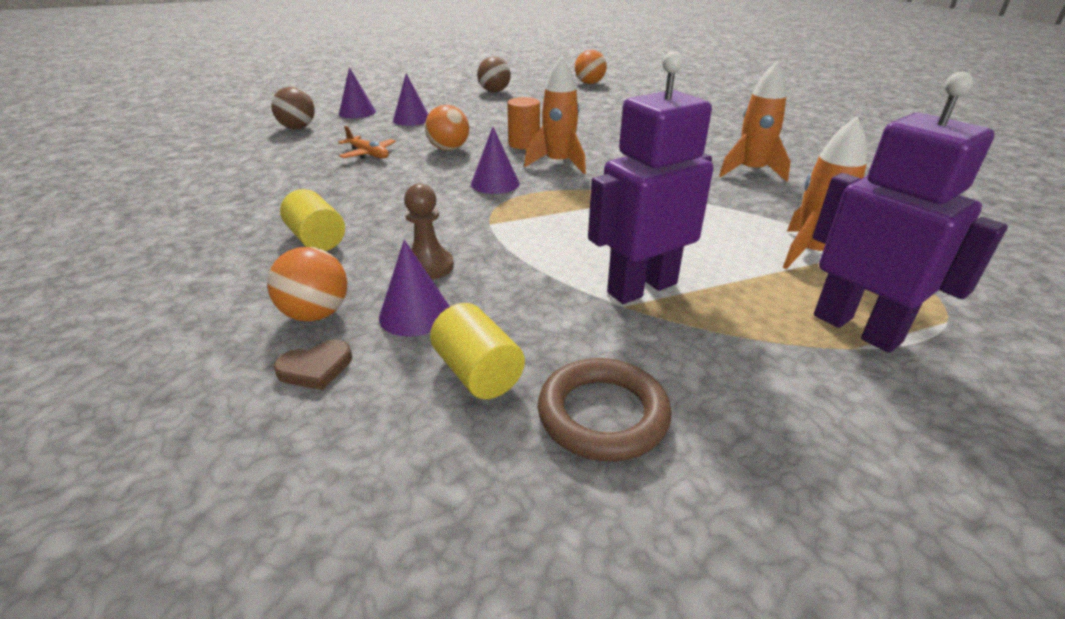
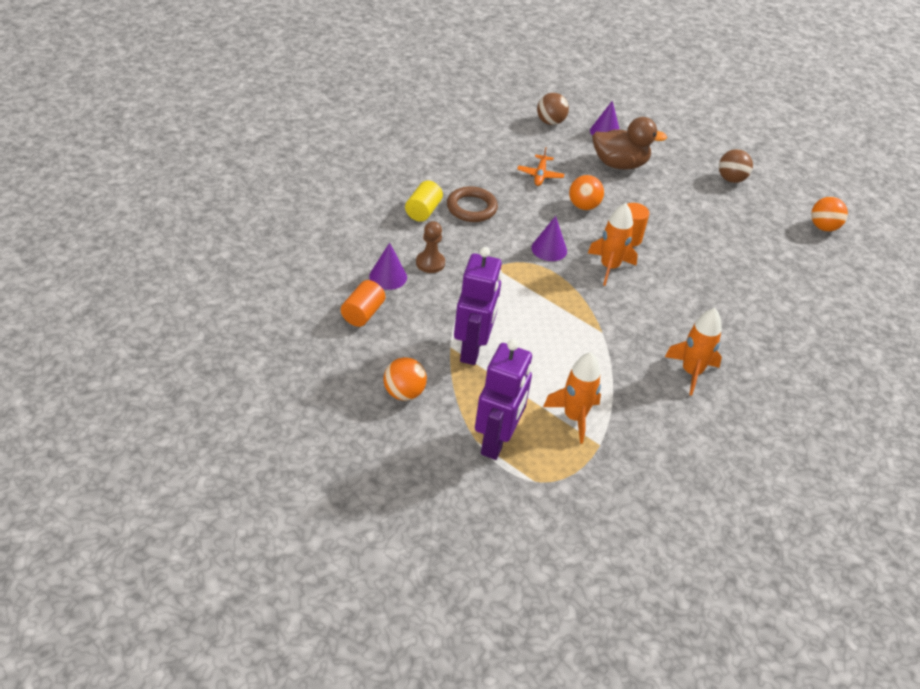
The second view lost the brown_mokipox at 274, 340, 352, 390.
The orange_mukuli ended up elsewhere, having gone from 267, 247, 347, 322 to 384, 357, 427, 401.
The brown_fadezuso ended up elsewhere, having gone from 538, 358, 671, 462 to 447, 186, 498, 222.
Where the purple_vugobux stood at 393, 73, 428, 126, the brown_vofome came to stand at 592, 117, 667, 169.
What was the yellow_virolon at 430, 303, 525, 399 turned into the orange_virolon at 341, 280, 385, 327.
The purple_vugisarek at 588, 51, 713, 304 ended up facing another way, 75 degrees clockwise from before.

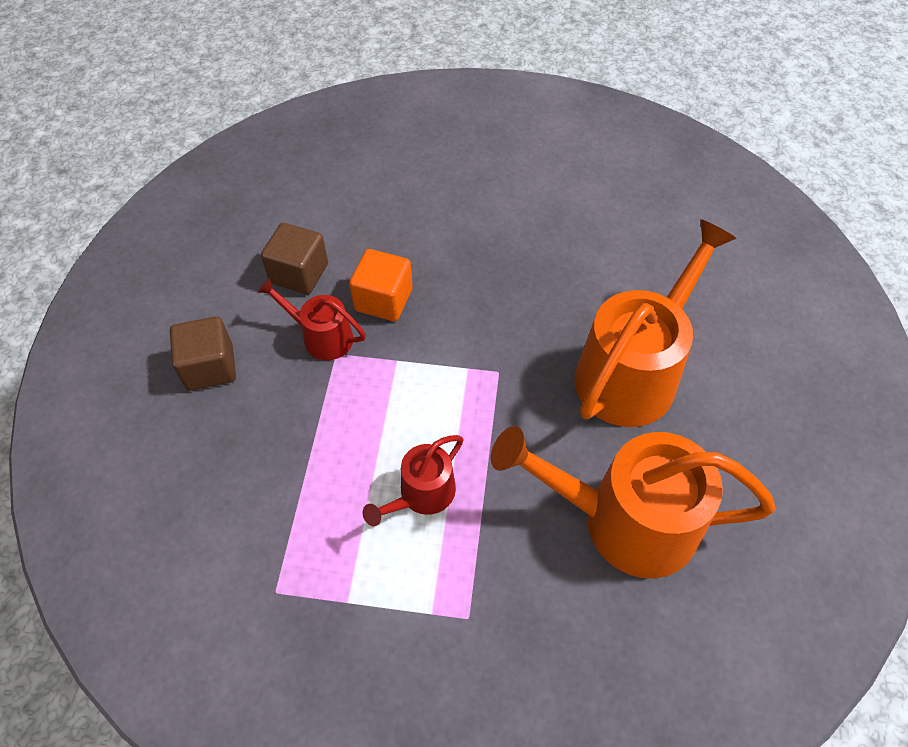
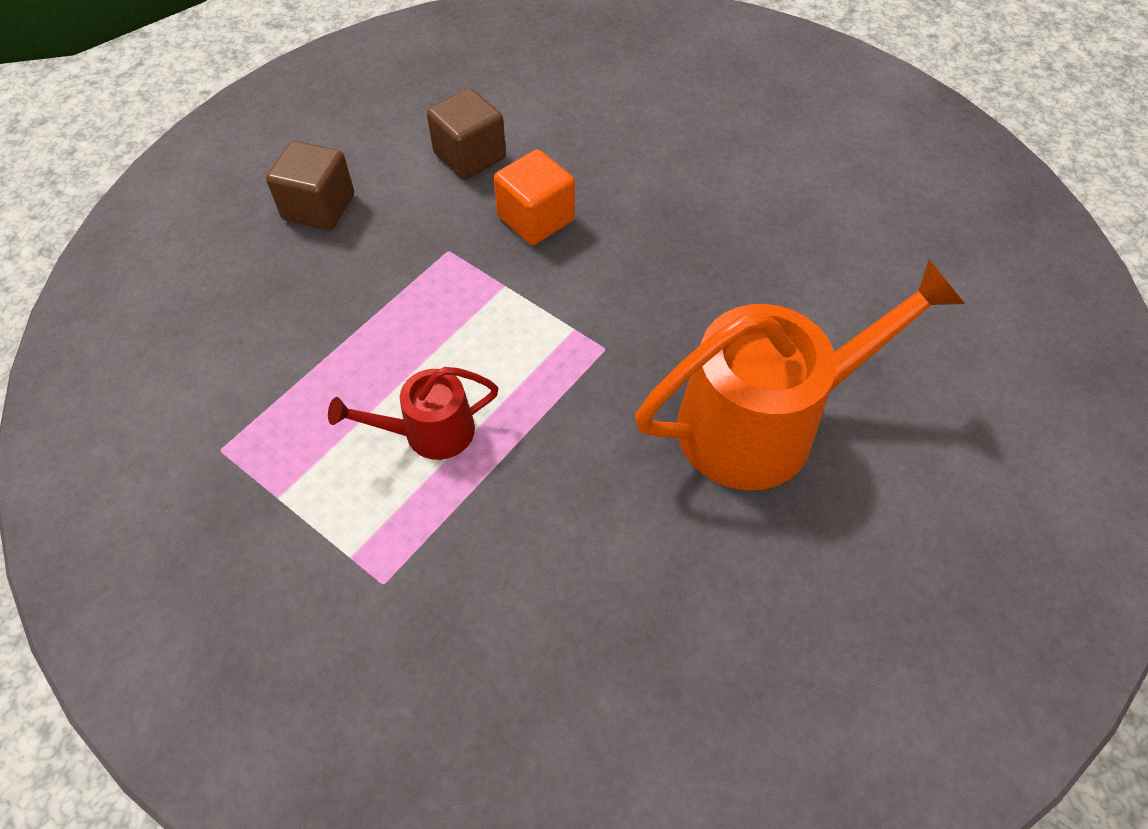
The second view lost the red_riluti at 257, 278, 366, 361.
The second view lost the orange_riluti at 491, 426, 775, 579.

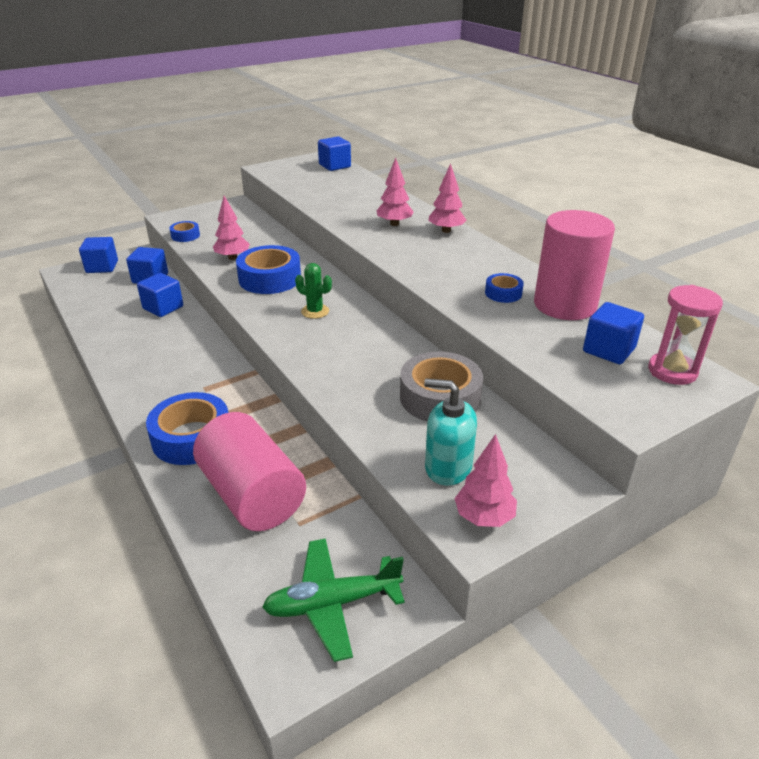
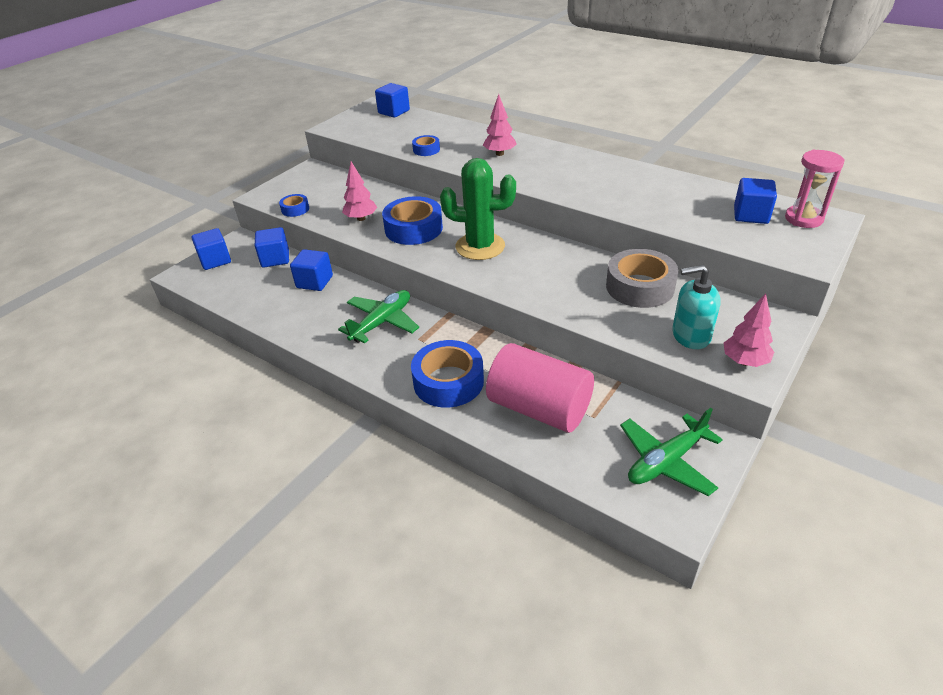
The second view lost the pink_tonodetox at 428, 163, 466, 233.
The second view lost the pink_virolon at 534, 210, 615, 320.
The second view gained the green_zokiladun at 338, 290, 419, 343.
The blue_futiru ended up elsewhere, having gone from 485, 273, 524, 303 to 412, 135, 440, 156.
The size of the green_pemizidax at 295, 263, 332, 319 changed by a factor of 1.95.

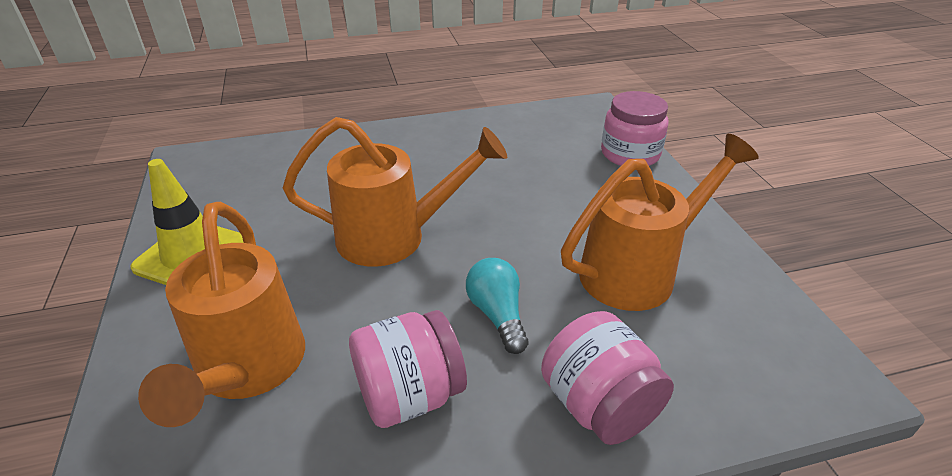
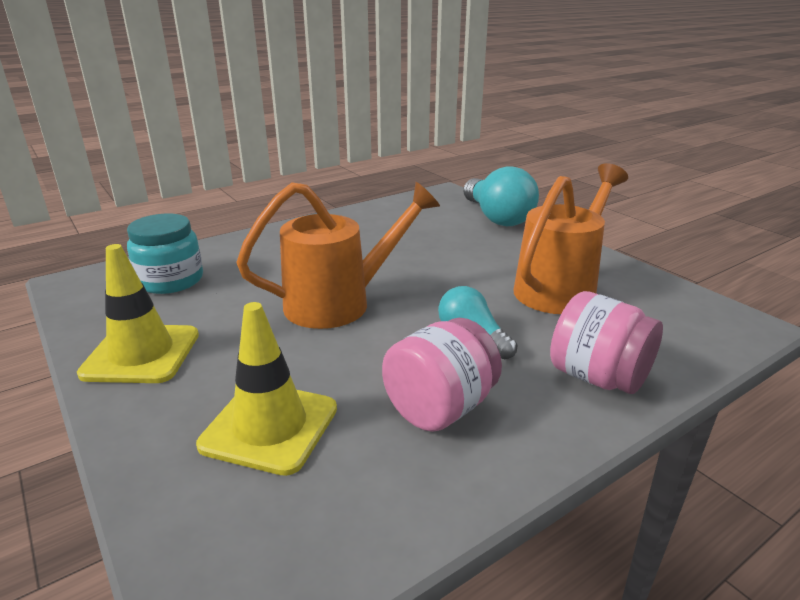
The second view gained the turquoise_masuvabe at 127, 214, 203, 294.
Where the orange_riluti stood at 138, 202, 305, 427, the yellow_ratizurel came to stand at 196, 302, 337, 476.
Where the pink_masuvabe stood at 601, 91, 668, 166, the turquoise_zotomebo came to stand at 463, 166, 539, 226.

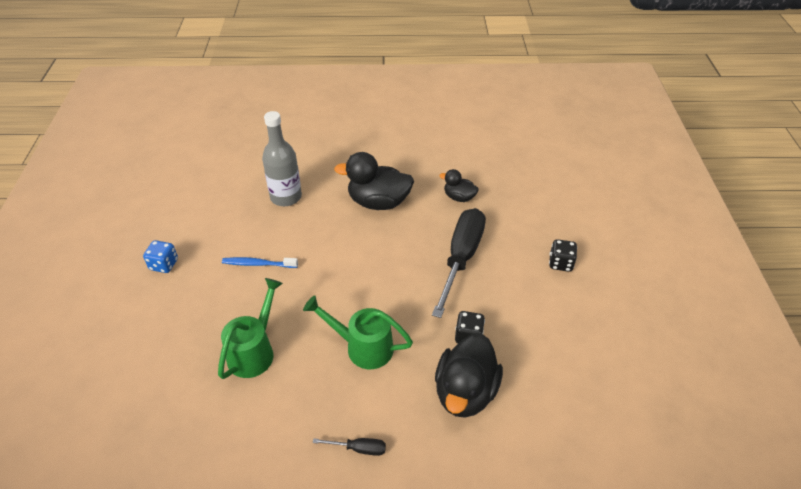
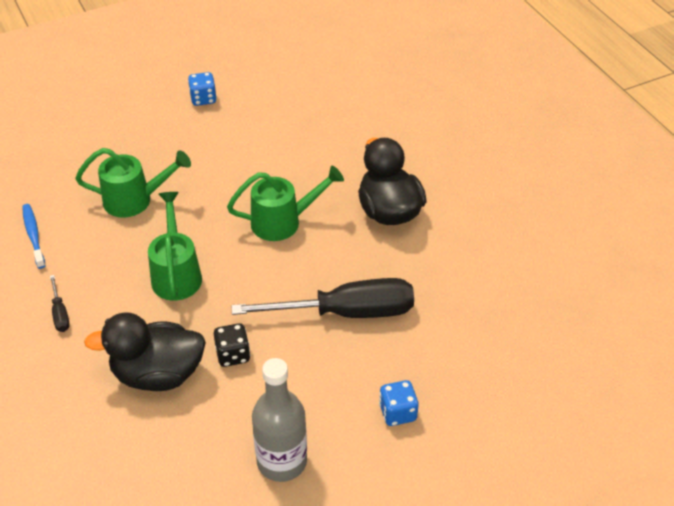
The second view lost the black_vofome at 439, 169, 479, 202.
The second view gained the green_riluti at 227, 165, 344, 241.
The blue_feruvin ended up elsewhere, having gone from 222, 257, 298, 268 to 22, 204, 45, 269.
The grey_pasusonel ended up elsewhere, having gone from 262, 111, 302, 206 to 252, 358, 307, 482.
What was the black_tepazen at 549, 239, 577, 272 turned into the blue_tepazen at 379, 380, 419, 426.

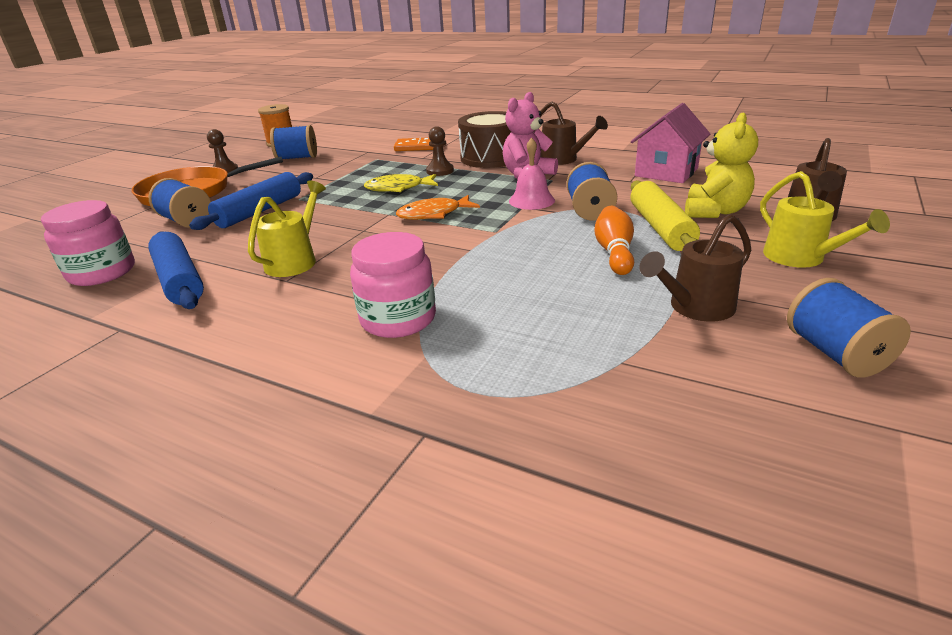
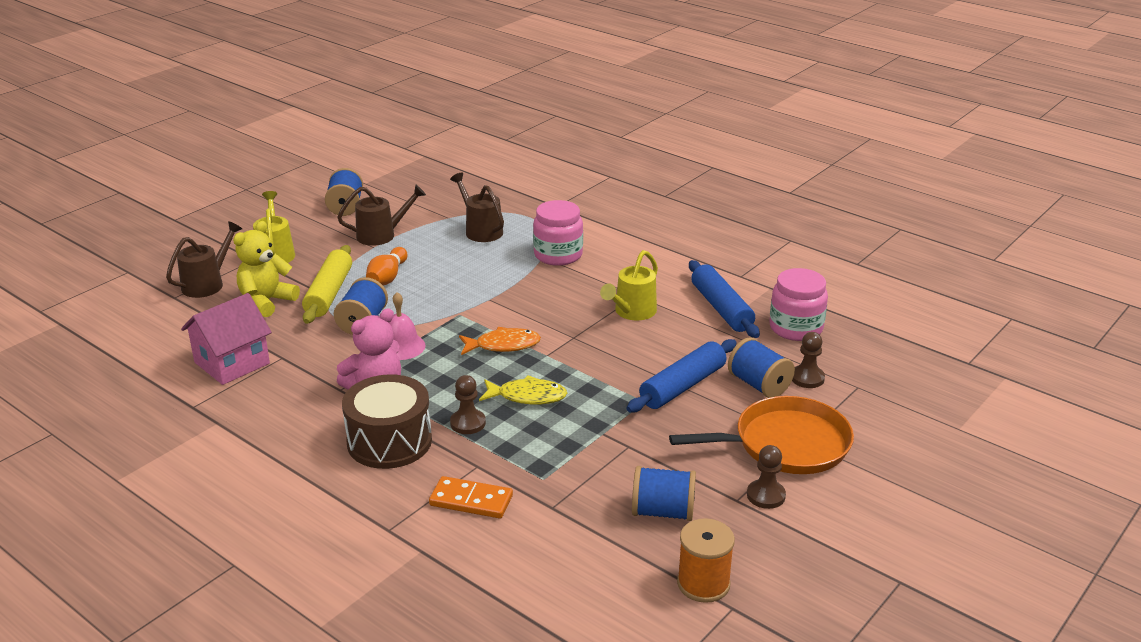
The second view gained the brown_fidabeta at 792, 332, 825, 388.
The brown_riluti ended up elsewhere, having gone from 533, 102, 608, 165 to 450, 173, 504, 242.

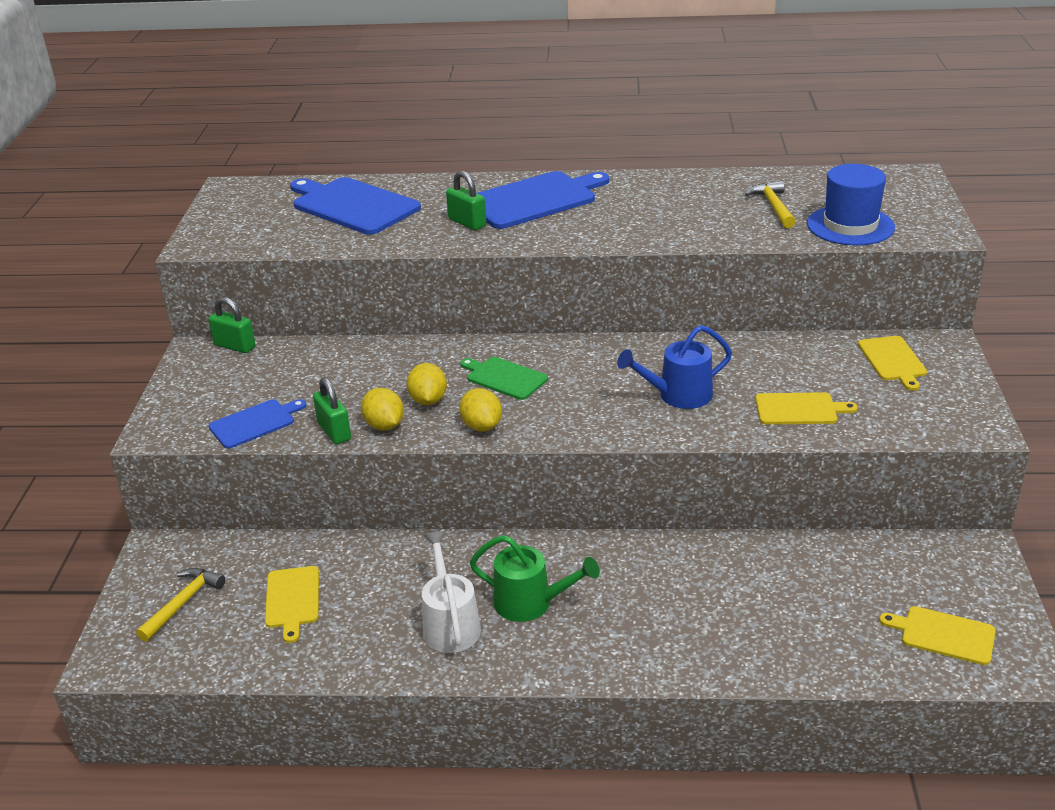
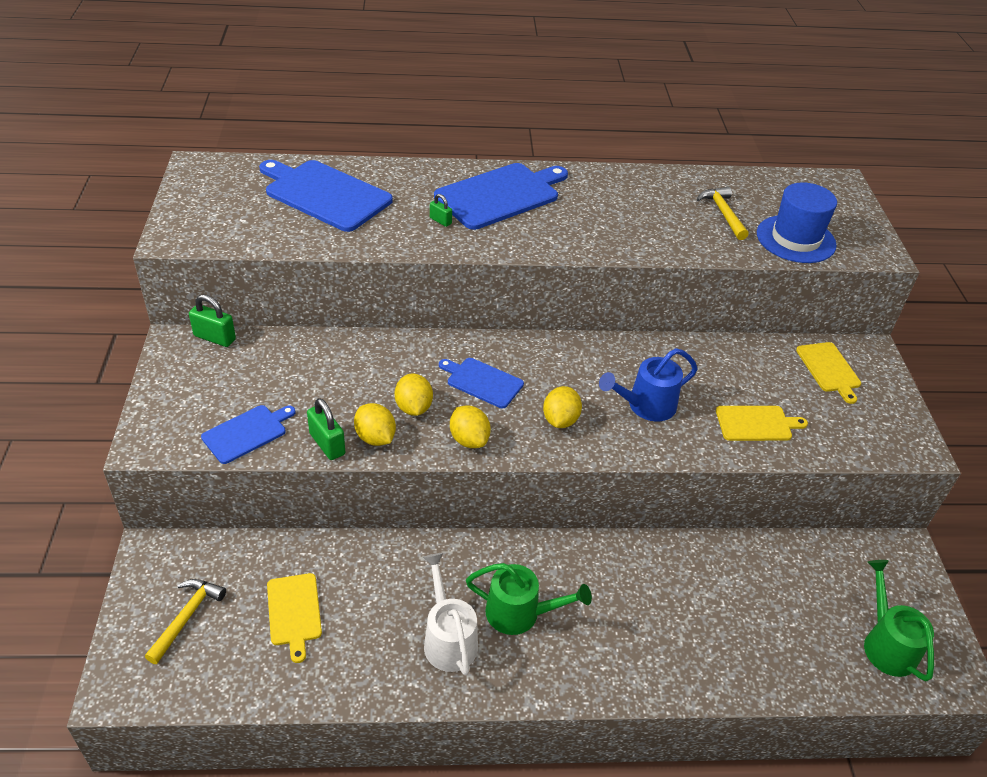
The second view gained the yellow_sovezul at 543, 386, 582, 428.
Where the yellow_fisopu stood at 879, 606, 996, 665, the green_riluti came to stand at 864, 560, 934, 681.
What was the green_fisopu at 460, 357, 548, 400 turned into the blue_fisopu at 439, 358, 524, 408.
The size of the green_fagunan at 446, 171, 486, 230 changed by a factor of 0.58.

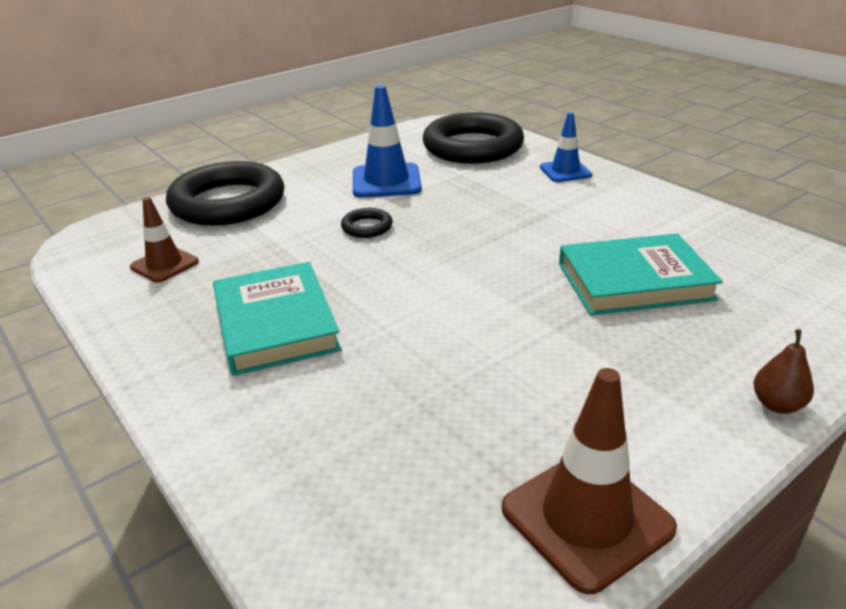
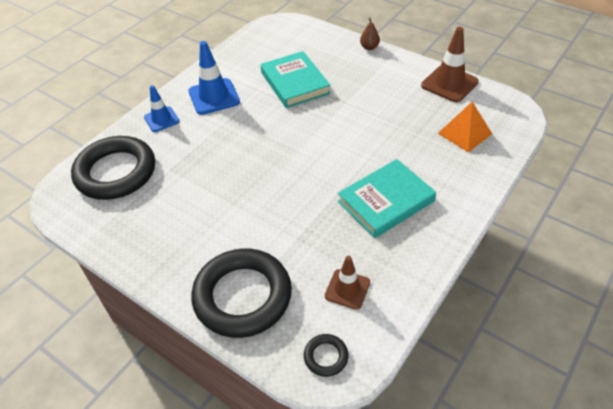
The second view gained the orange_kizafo at 438, 102, 492, 152.
The black_fadezuso ended up elsewhere, having gone from 341, 208, 393, 238 to 304, 334, 349, 377.
The blue_ratizurel ended up elsewhere, having gone from 353, 85, 422, 198 to 188, 41, 240, 115.

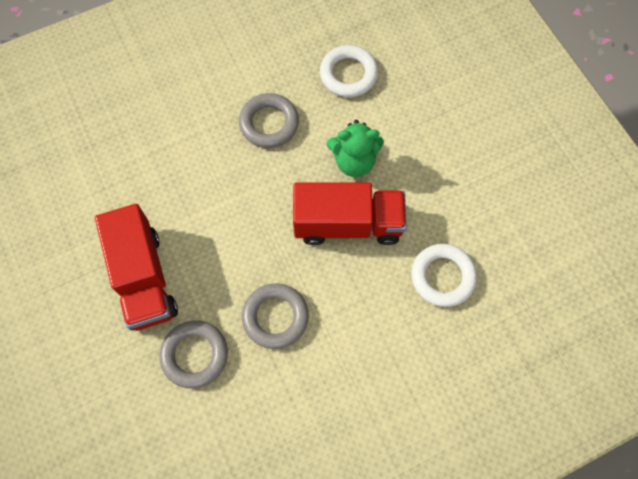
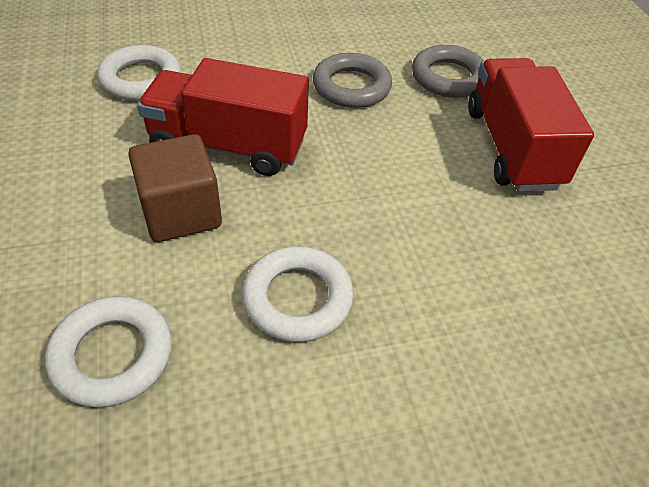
Where the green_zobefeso stood at 327, 120, 384, 177, the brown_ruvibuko came to stand at 128, 134, 222, 242.
What was the grey_fadezuso at 239, 93, 299, 148 turned into the white_fadezuso at 242, 246, 353, 342.

